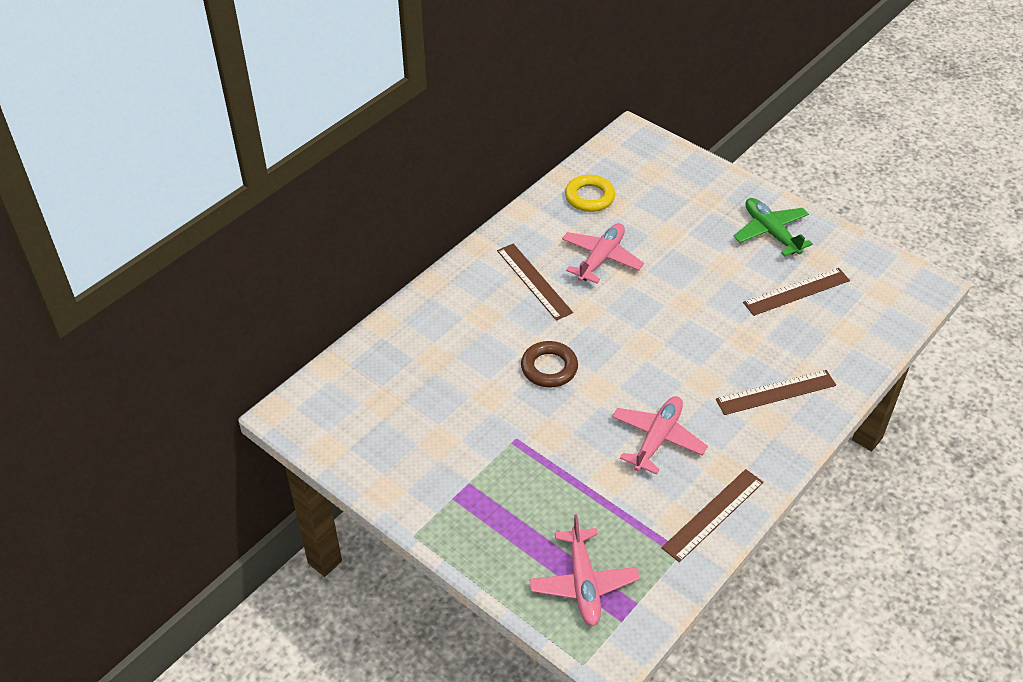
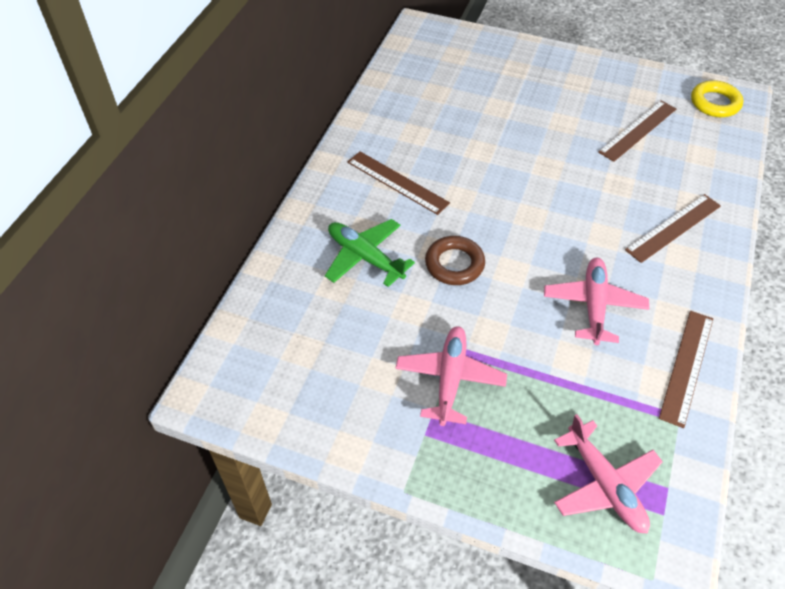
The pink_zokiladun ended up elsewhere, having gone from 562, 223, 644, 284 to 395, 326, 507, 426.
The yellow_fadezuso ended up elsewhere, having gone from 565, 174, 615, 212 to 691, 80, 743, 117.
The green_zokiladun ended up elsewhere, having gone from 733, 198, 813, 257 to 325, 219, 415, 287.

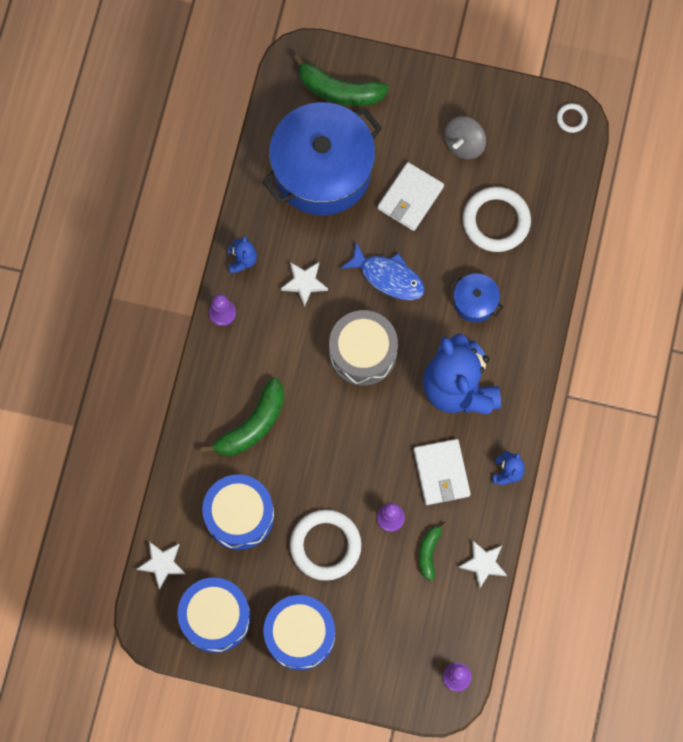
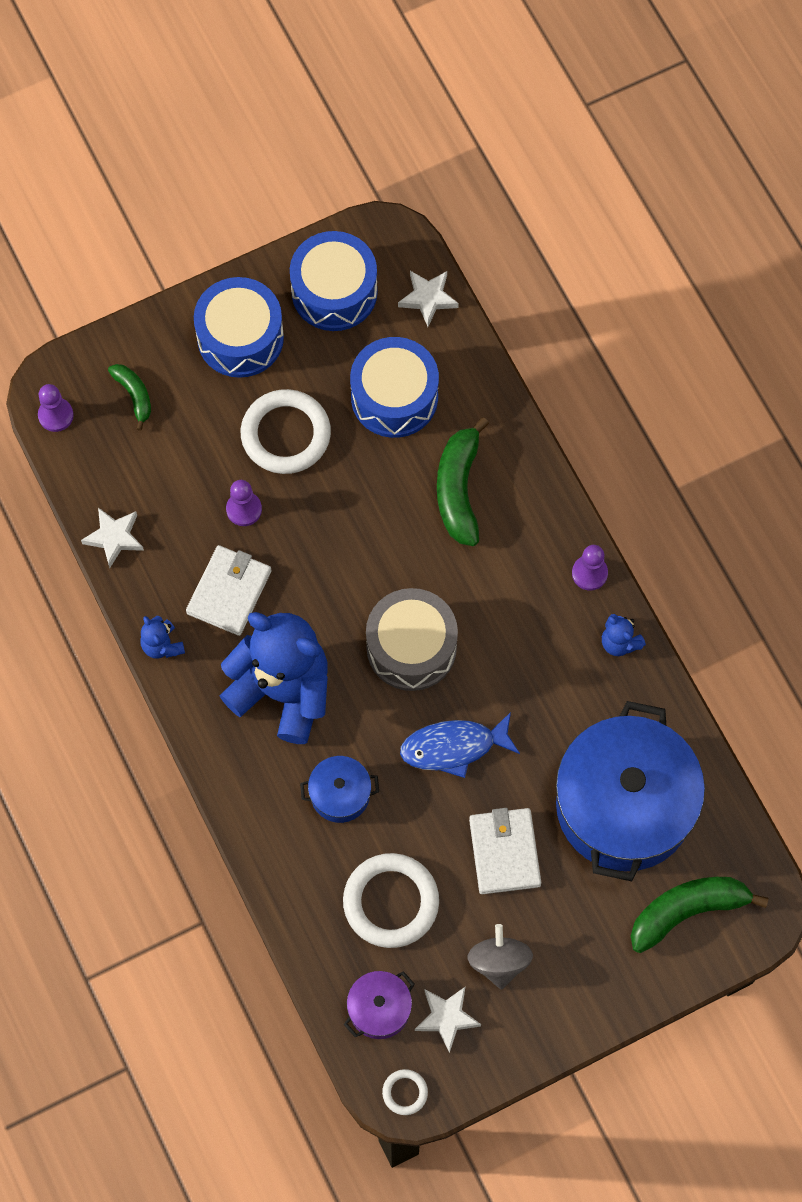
The second view gained the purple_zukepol at 344, 971, 415, 1039.
The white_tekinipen ended up elsewhere, having gone from 281, 262, 328, 307 to 415, 986, 481, 1053.
The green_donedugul ended up elsewhere, having gone from 419, 522, 447, 581 to 108, 364, 151, 431.
The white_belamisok at 414, 439, 471, 505 ended up facing another way, 75 degrees clockwise from before.

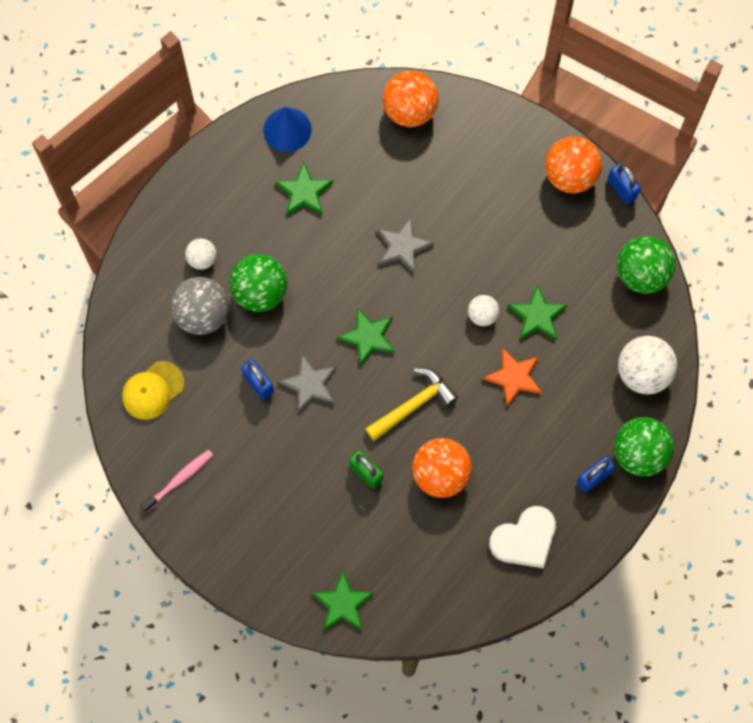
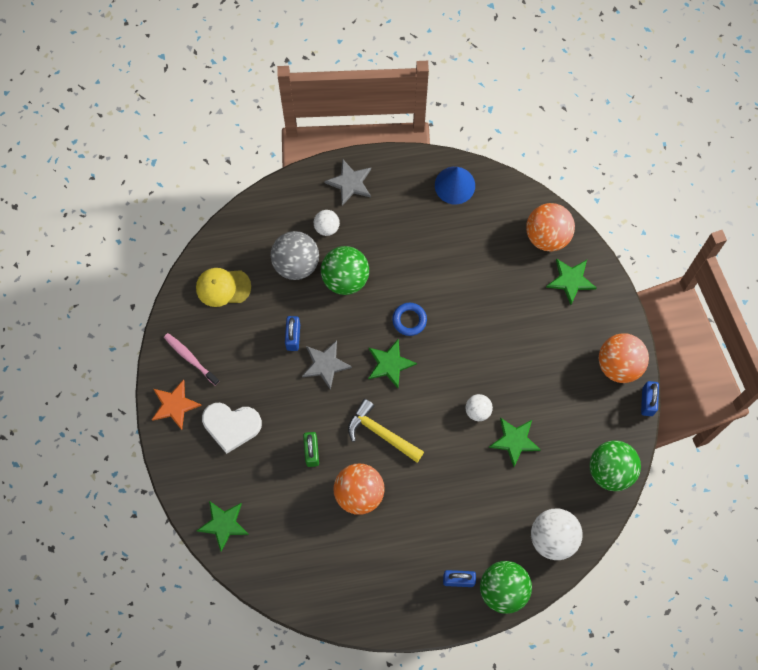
The second view gained the blue_fadezuso at 392, 303, 427, 336.
The green_tekinipen ended up elsewhere, having gone from 275, 162, 333, 216 to 546, 258, 596, 305.
The grey_tekinipen ended up elsewhere, having gone from 377, 217, 434, 274 to 324, 159, 371, 206.
The orange_tekinipen ended up elsewhere, having gone from 483, 348, 542, 407 to 152, 380, 202, 430.
The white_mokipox ended up elsewhere, having gone from 489, 506, 556, 569 to 202, 403, 262, 454.
The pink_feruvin at 141, 450, 213, 513 ended up facing another way, 135 degrees counterclockwise from before.
The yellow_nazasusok at 365, 368, 458, 441 ended up facing another way, 150 degrees counterclockwise from before.

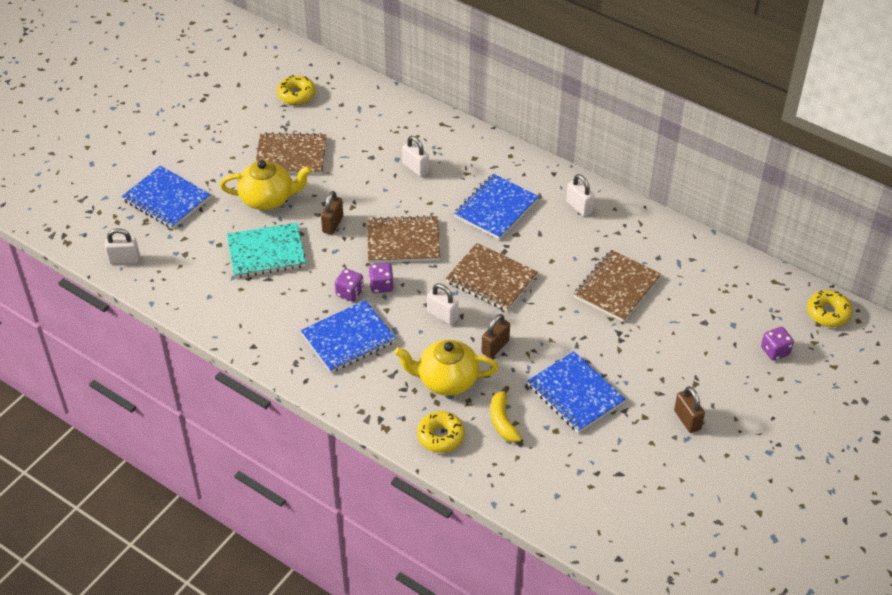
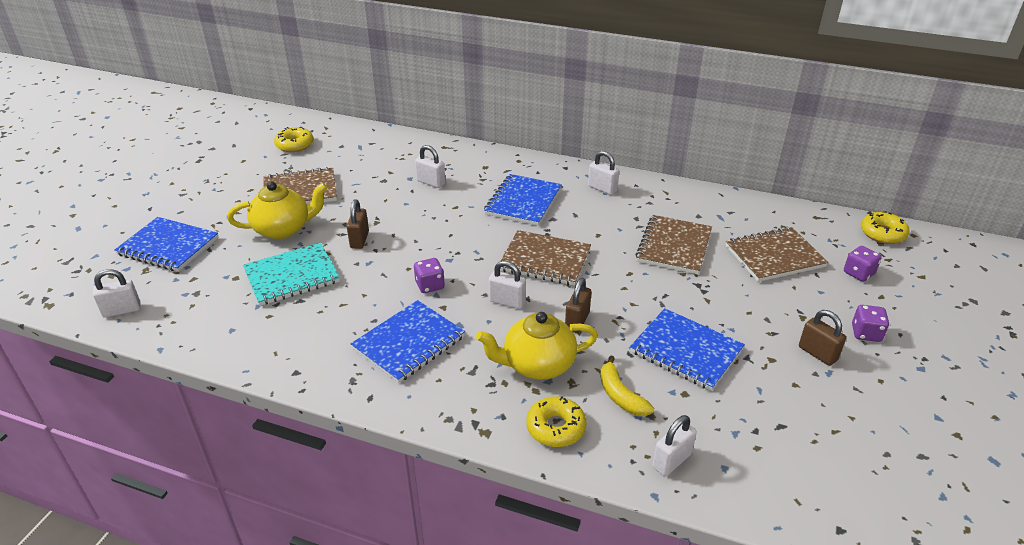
The second view gained the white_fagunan at 652, 415, 697, 476.
The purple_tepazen ended up elsewhere, having gone from 335, 269, 364, 301 to 852, 305, 889, 342.
The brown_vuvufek ended up elsewhere, having gone from 367, 215, 440, 263 to 725, 227, 828, 282.

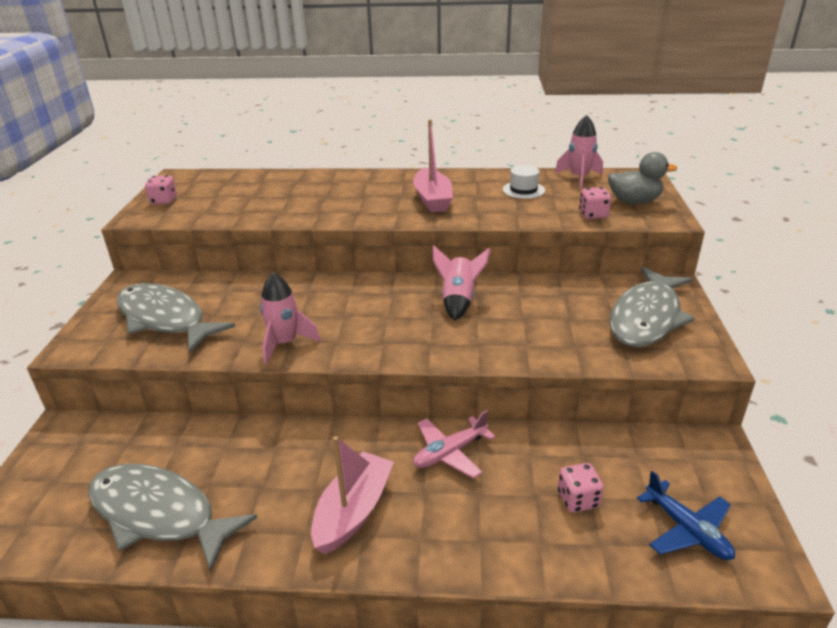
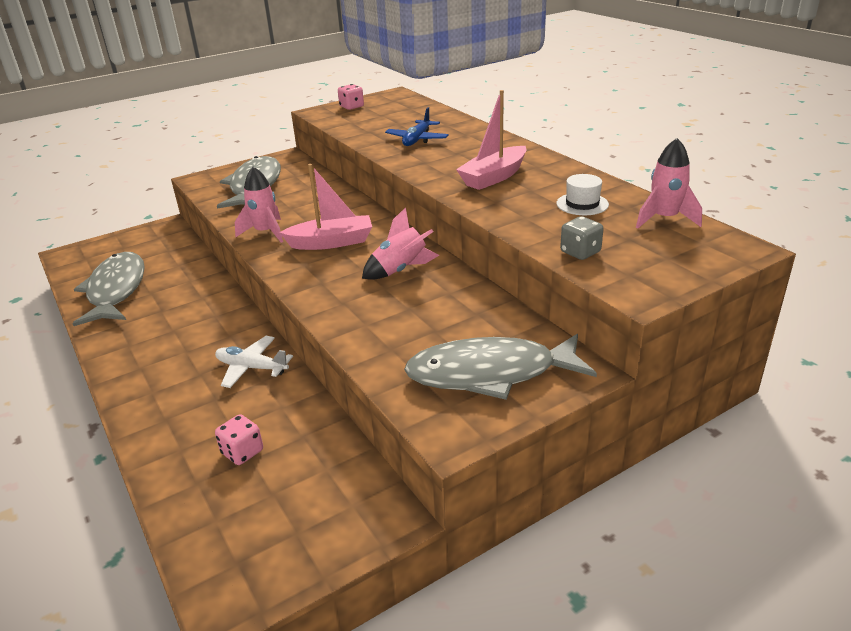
The second view lost the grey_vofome at 608, 152, 677, 204.
The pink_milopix ended up elsewhere, having gone from 311, 436, 394, 555 to 279, 164, 372, 250.
The blue_zokiladun ended up elsewhere, having gone from 637, 471, 735, 560 to 385, 107, 449, 146.
What was the pink_zokiladun at 413, 410, 496, 478 turned into the white_zokiladun at 215, 336, 293, 388.
What was the pink_tepazen at 579, 187, 611, 219 turned into the grey_tepazen at 560, 216, 604, 260.

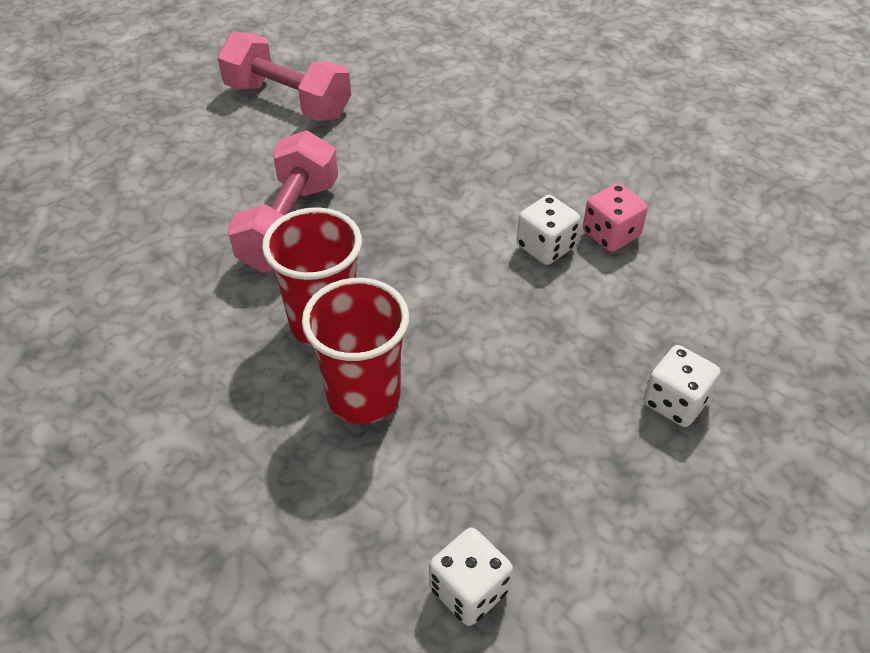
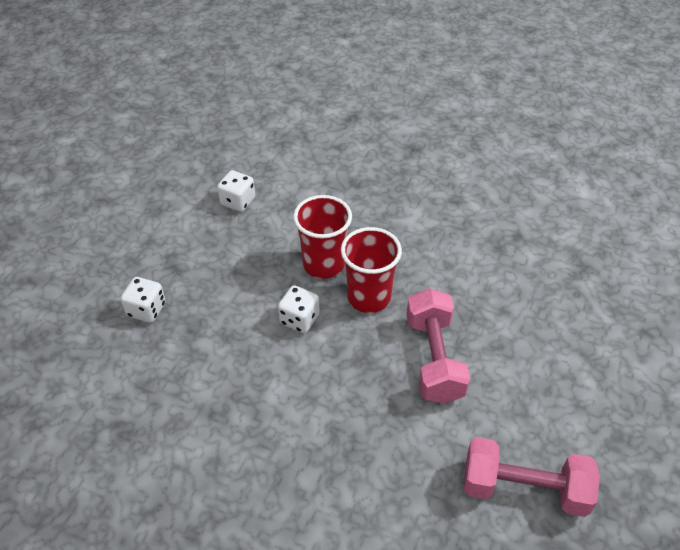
The second view lost the pink_tepazen at 583, 183, 648, 252.
The white_tepazen ended up elsewhere, having gone from 516, 195, 580, 265 to 278, 285, 320, 333.

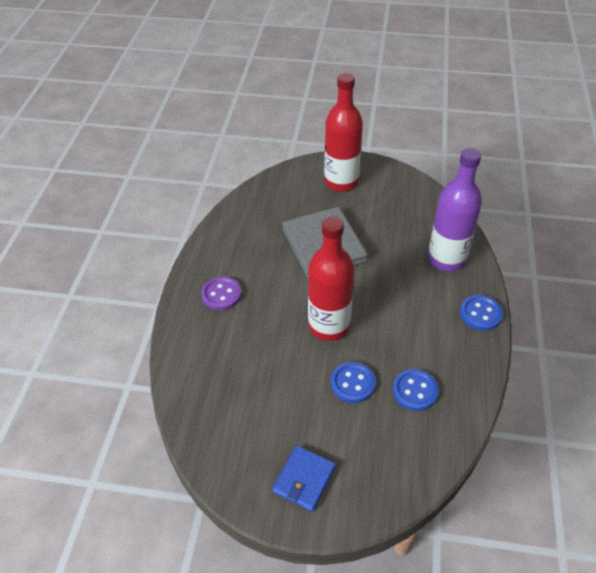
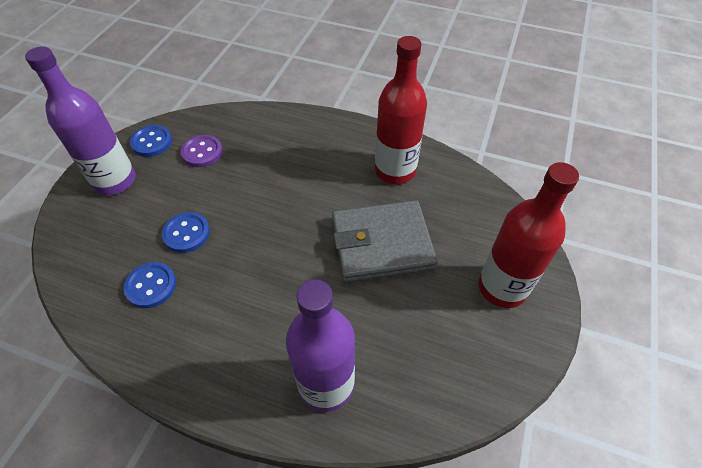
The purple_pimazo ended up elsewhere, having gone from 201, 276, 242, 310 to 180, 135, 223, 167.
The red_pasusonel ended up elsewhere, having gone from 308, 216, 354, 341 to 375, 36, 427, 184.
The blue_pimazo ended up elsewhere, having gone from 460, 295, 503, 331 to 130, 125, 172, 157.
Where the blue_belamisok stood at 272, 446, 336, 512, the purple_pasusonel came to stand at 25, 47, 136, 195.

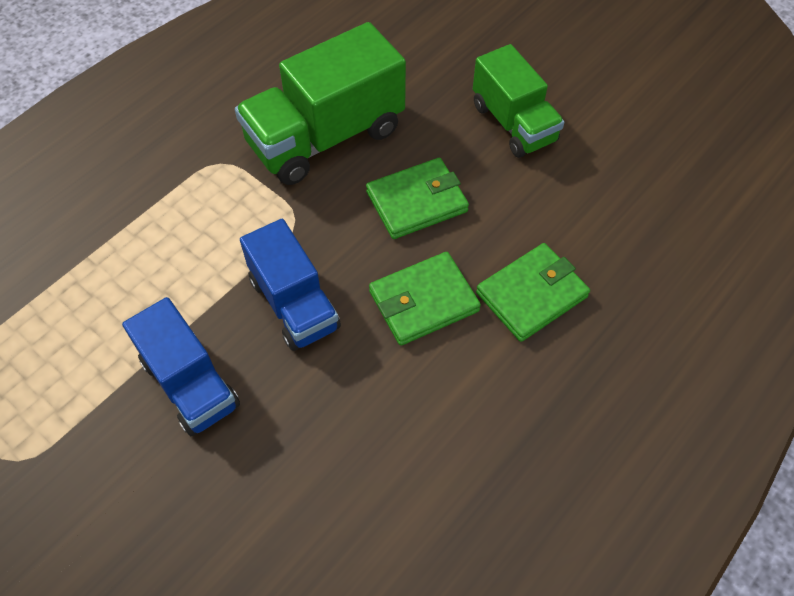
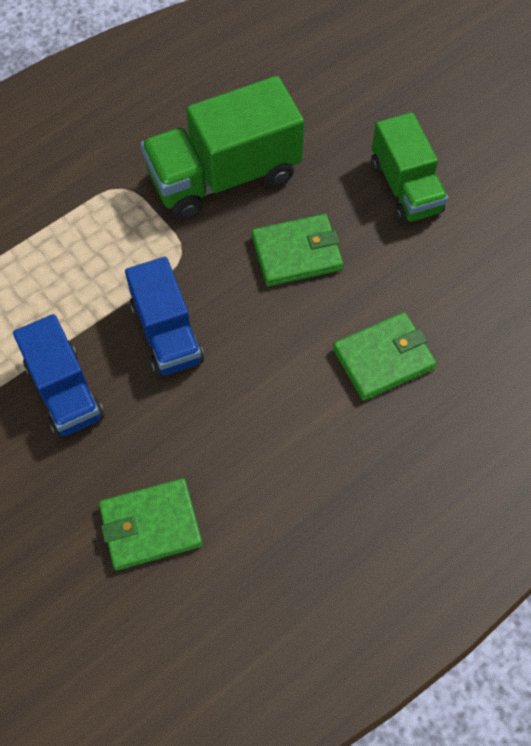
The green_belamisok ended up elsewhere, having gone from 369, 252, 481, 346 to 99, 478, 203, 570.

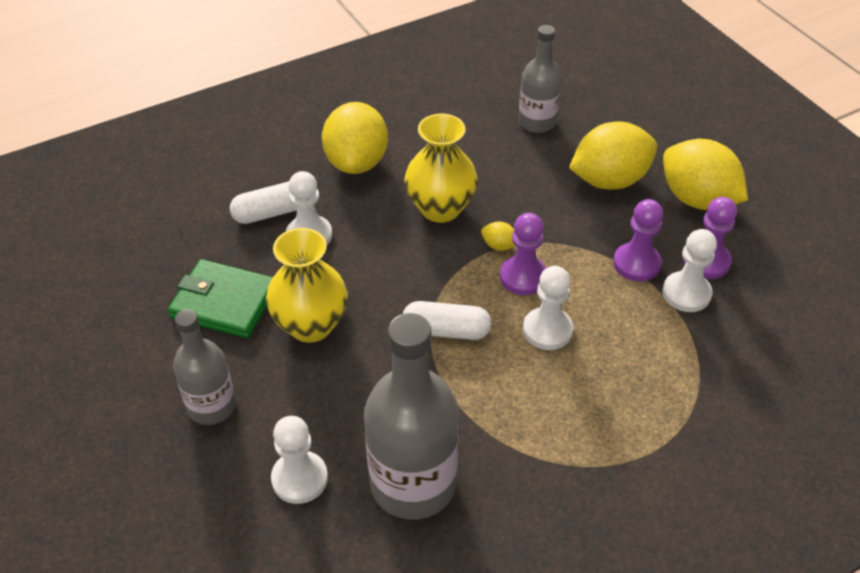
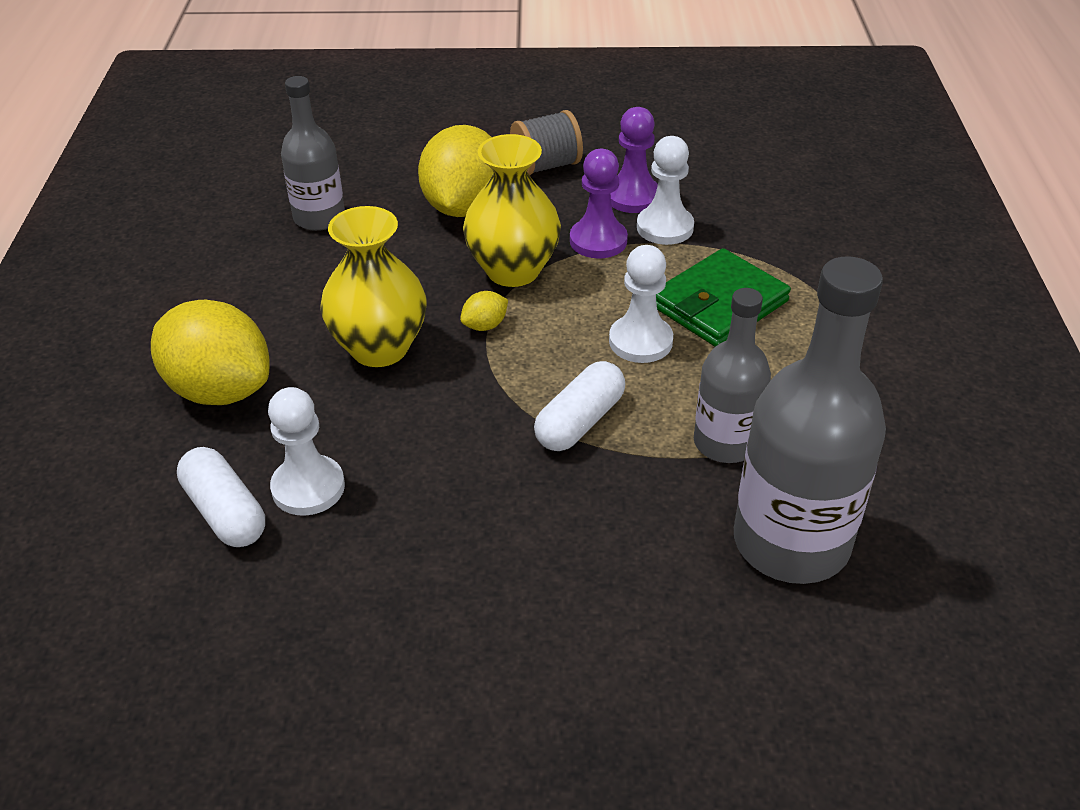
The second view lost the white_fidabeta at 271, 416, 328, 504.
The second view lost the purple_fidabeta at 500, 213, 546, 295.
The green_belamisok ended up elsewhere, having gone from 168, 259, 273, 338 to 656, 248, 791, 347.
The grey_pasusonel ended up elsewhere, having gone from 173, 309, 236, 425 to 694, 288, 771, 463.
The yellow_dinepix ended up elsewhere, having gone from 266, 228, 348, 343 to 463, 134, 561, 287.
Where the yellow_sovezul stood at 663, 139, 748, 210, the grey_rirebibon came to stand at 510, 110, 583, 175.
The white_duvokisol at 230, 181, 297, 224 ended up facing another way, 45 degrees counterclockwise from before.

